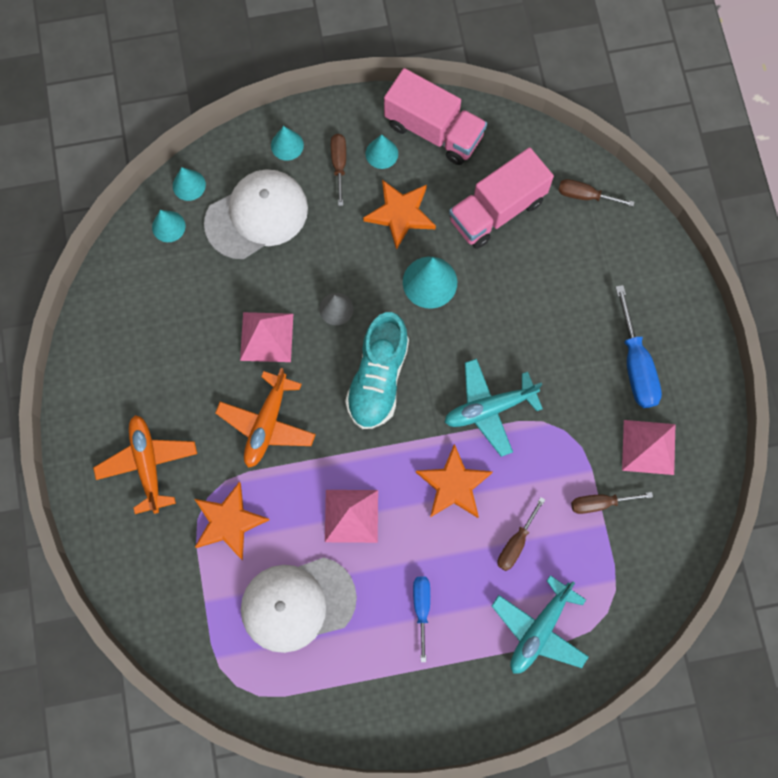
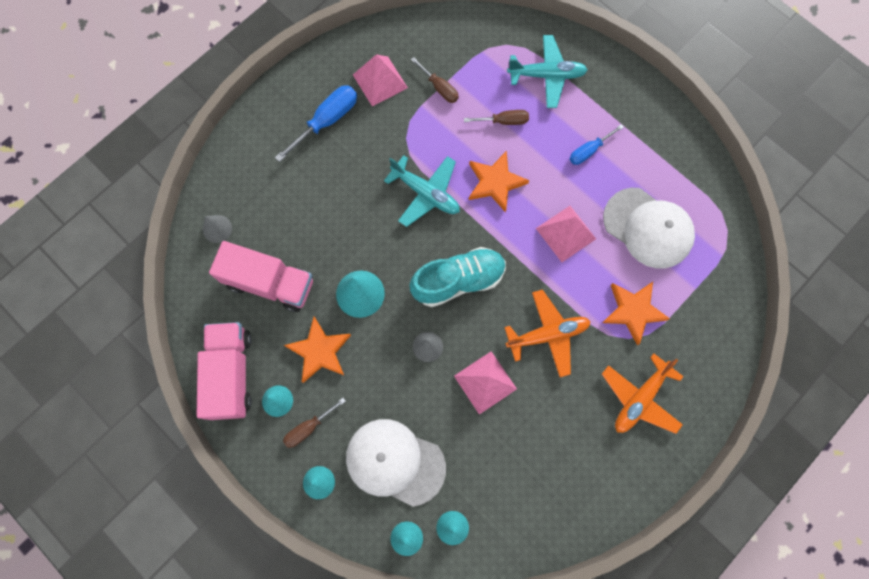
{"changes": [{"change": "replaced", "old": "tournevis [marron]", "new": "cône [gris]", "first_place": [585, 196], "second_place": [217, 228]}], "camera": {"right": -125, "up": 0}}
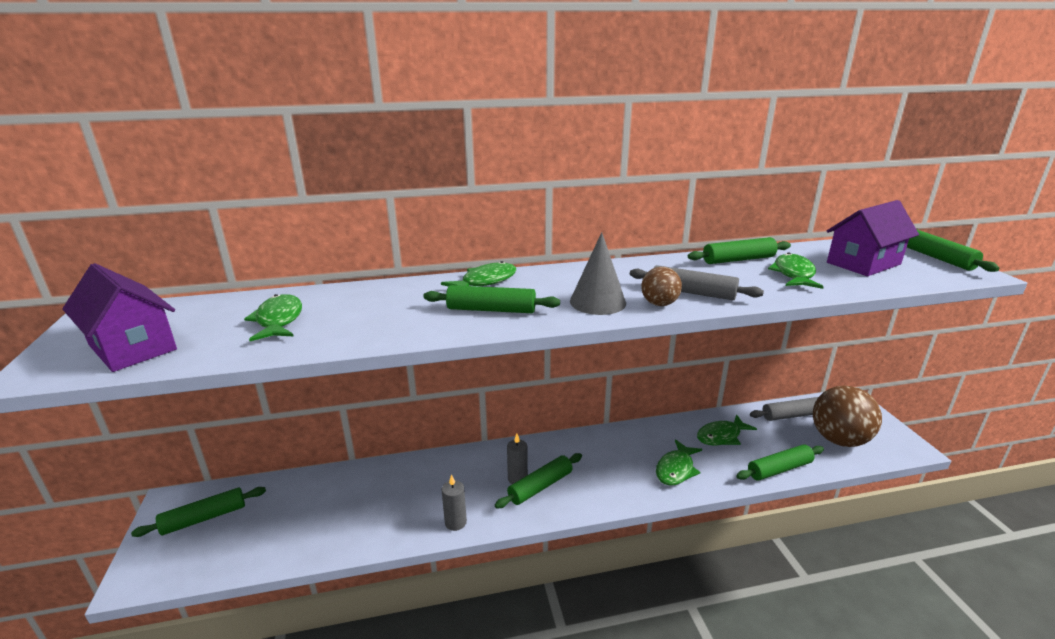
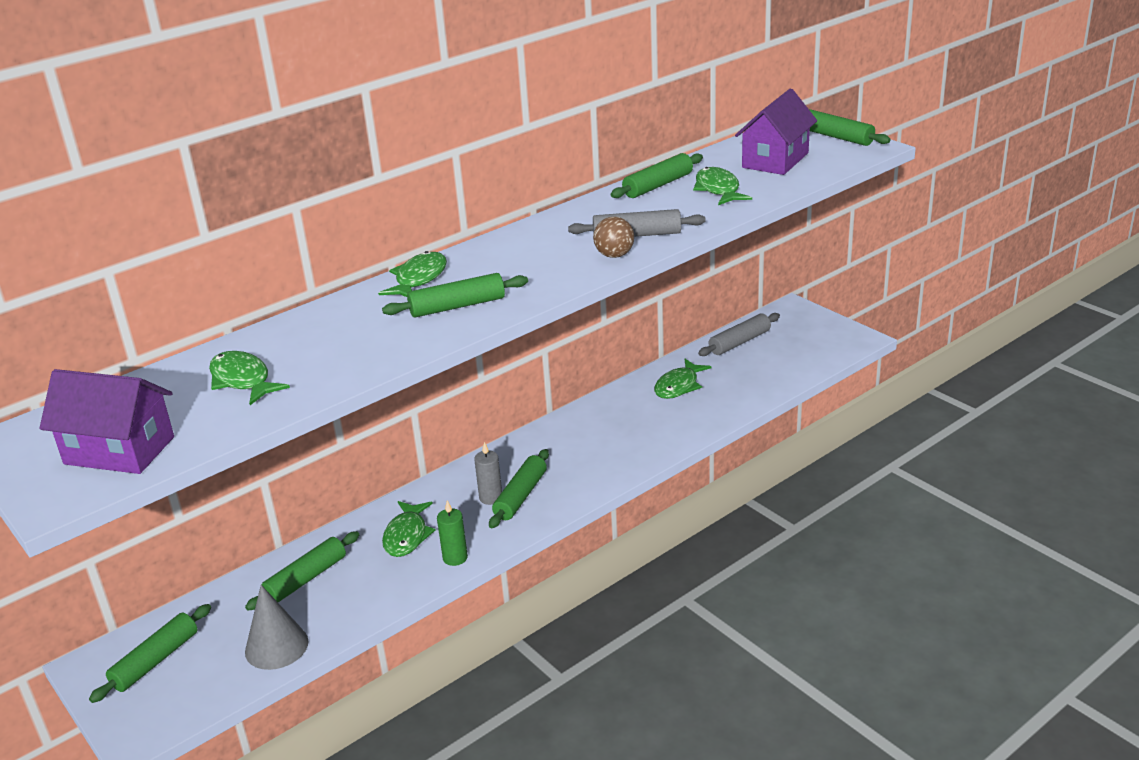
{"changes": [{"change": "moved", "old": "rouleau à pâtisserie [vert]", "first_place": [779, 469], "second_place": [306, 578]}, {"change": "moved", "old": "cône [gris]", "first_place": [597, 302], "second_place": [276, 646]}, {"change": "moved", "old": "poisson [vert]", "first_place": [676, 469], "second_place": [407, 536]}, {"change": "recoloured", "old": "bougie [gris]", "new": "bougie [vert]", "first_place": [455, 522], "second_place": [455, 558]}, {"change": "removed", "old": "balle [marron]", "first_place": [839, 439]}], "camera": {"right": -25, "up": 5}}
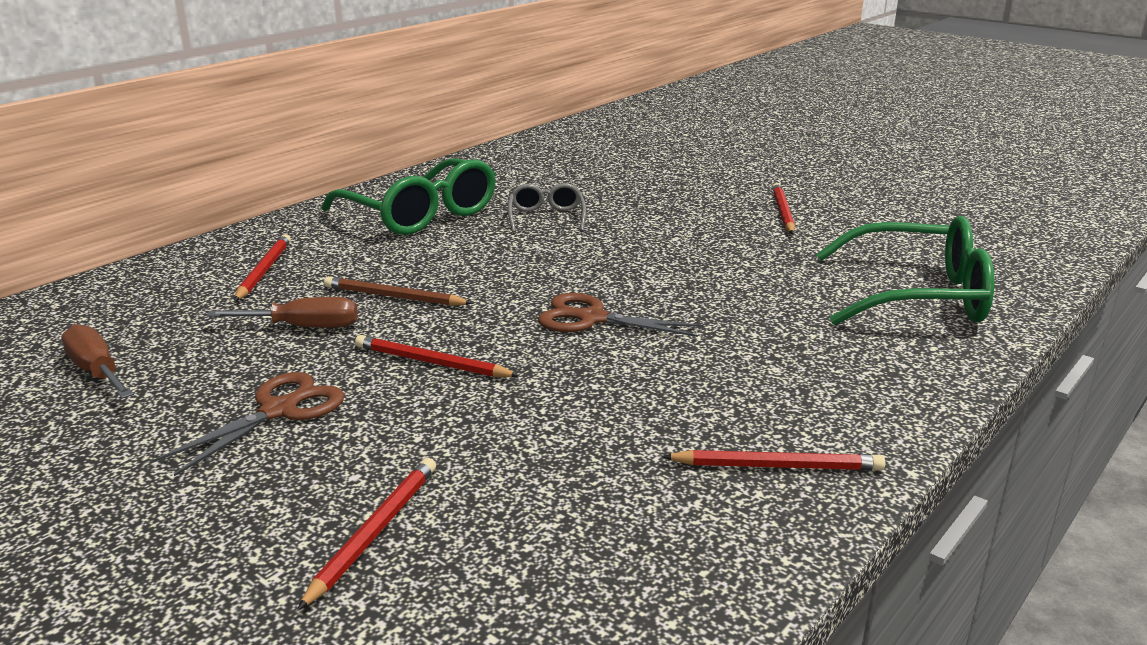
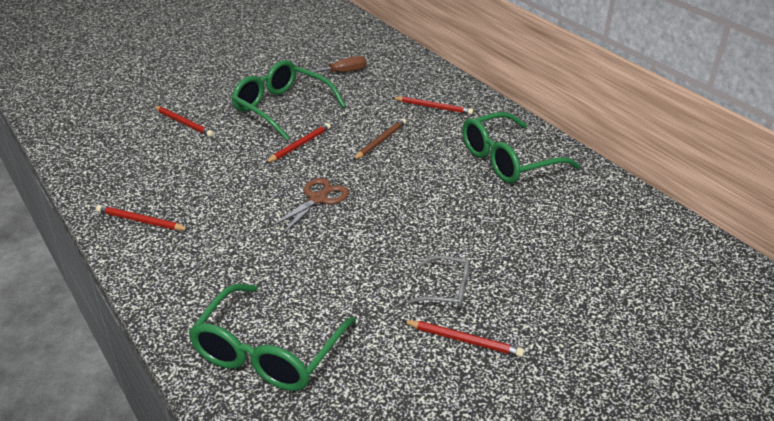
{"changes": [{"change": "turned", "old": "crayon [rouge]", "first_place": [777, 466], "second_place": [141, 221], "degrees": 90}, {"change": "replaced", "old": "ciseaux [marron]", "new": "lunettes [vert]", "first_place": [279, 410], "second_place": [282, 108]}, {"change": "moved", "old": "lunettes [gris]", "first_place": [546, 218], "second_place": [446, 289]}, {"change": "removed", "old": "tournevis [marron]", "first_place": [304, 327]}], "camera": {"right": 105, "up": 10}}
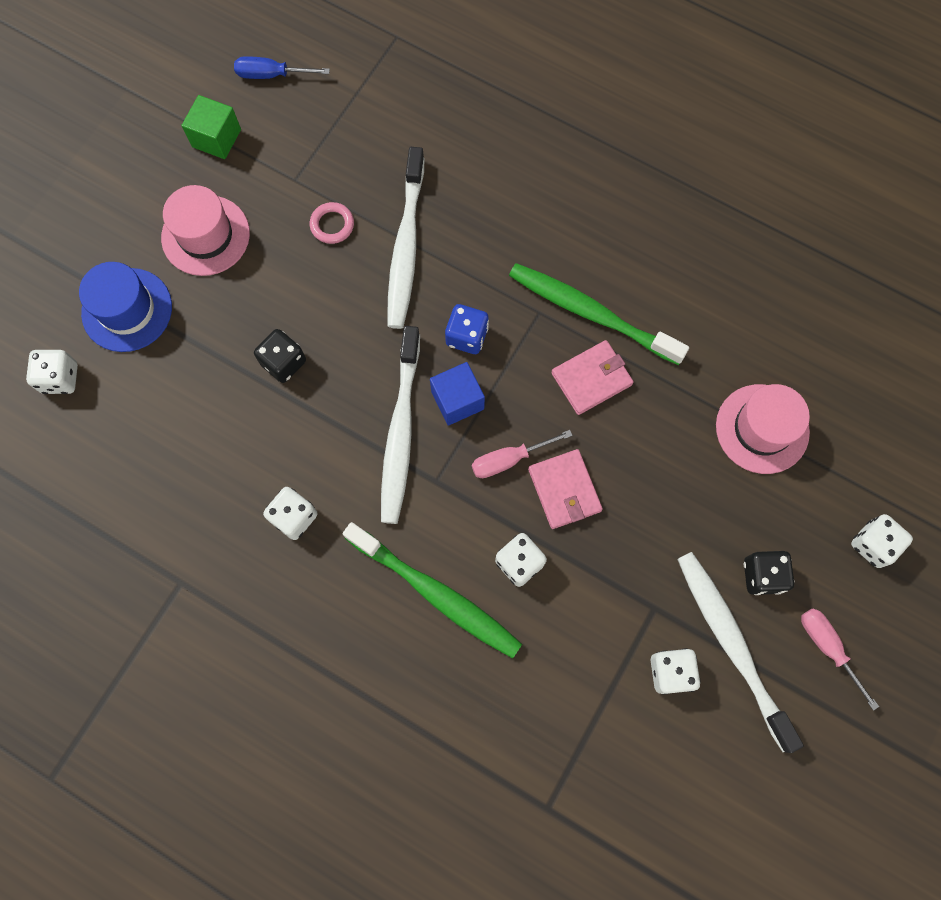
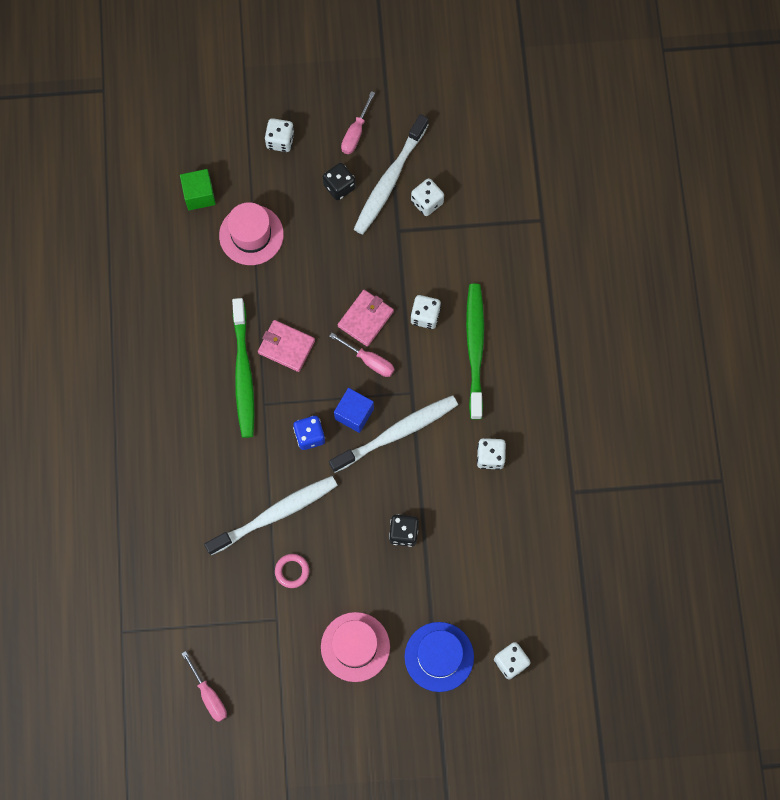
{"changes": [{"change": "moved", "old": "cube [vert]", "first_place": [216, 138], "second_place": [199, 195]}, {"change": "recoloured", "old": "tournevis [bleu]", "new": "tournevis [rose]", "first_place": [272, 75], "second_place": [209, 695]}], "camera": {"right": -125, "up": 0}}
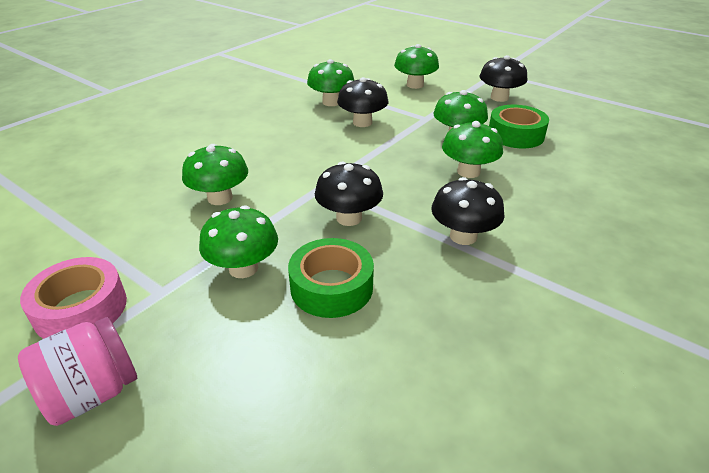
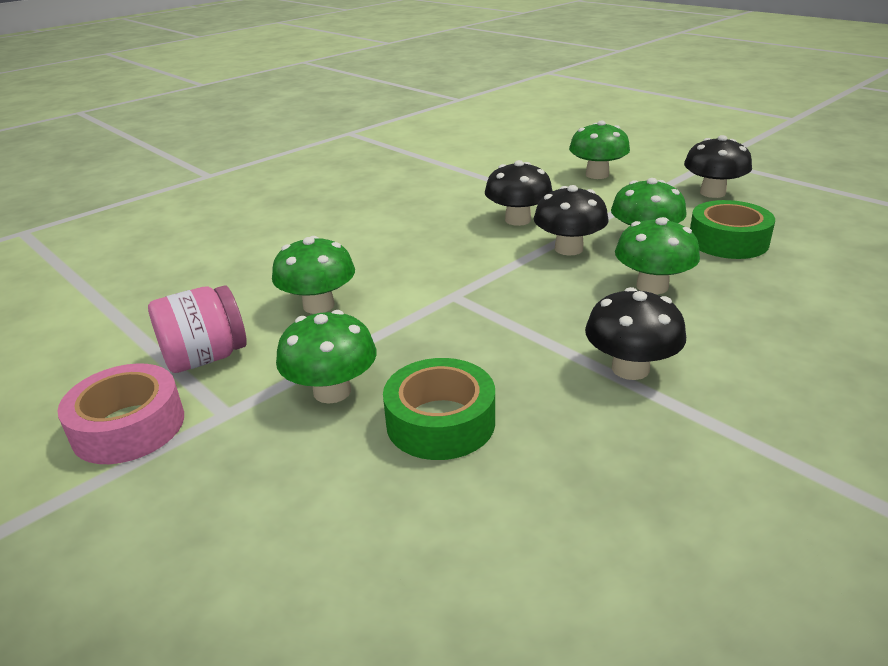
{"changes": [{"change": "moved", "old": "bocal [rose]", "first_place": [92, 393], "second_place": [205, 358]}, {"change": "moved", "old": "champignon [noir]", "first_place": [349, 218], "second_place": [568, 249]}, {"change": "removed", "old": "champignon [vert]", "first_place": [331, 102]}], "camera": {"right": 10, "up": -5}}
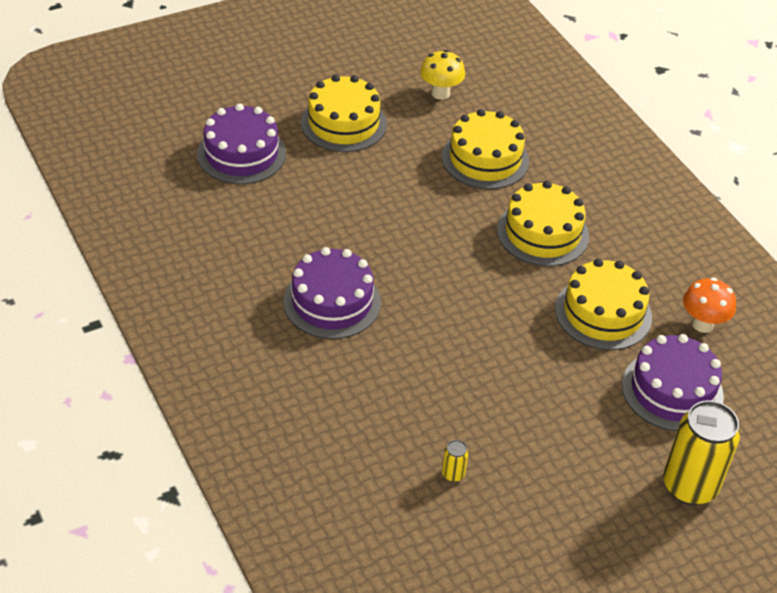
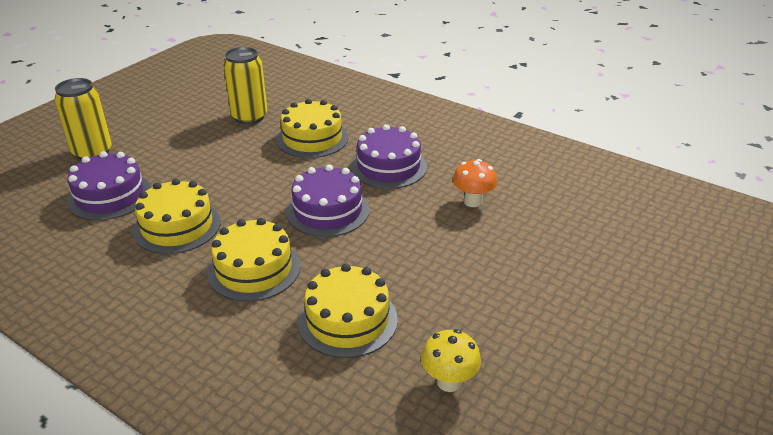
{"changes": [{"change": "resized", "old": "canette [jaune]", "first_place": [453, 474], "second_place": [249, 117], "factor": 2.43}, {"change": "moved", "old": "gâteau [jaune]", "first_place": [343, 123], "second_place": [312, 138]}, {"change": "moved", "old": "gâteau [violet]", "first_place": [241, 154], "second_place": [327, 211]}, {"change": "moved", "old": "champignon [orange]", "first_place": [702, 324], "second_place": [473, 201]}], "camera": {"right": 155, "up": -10}}
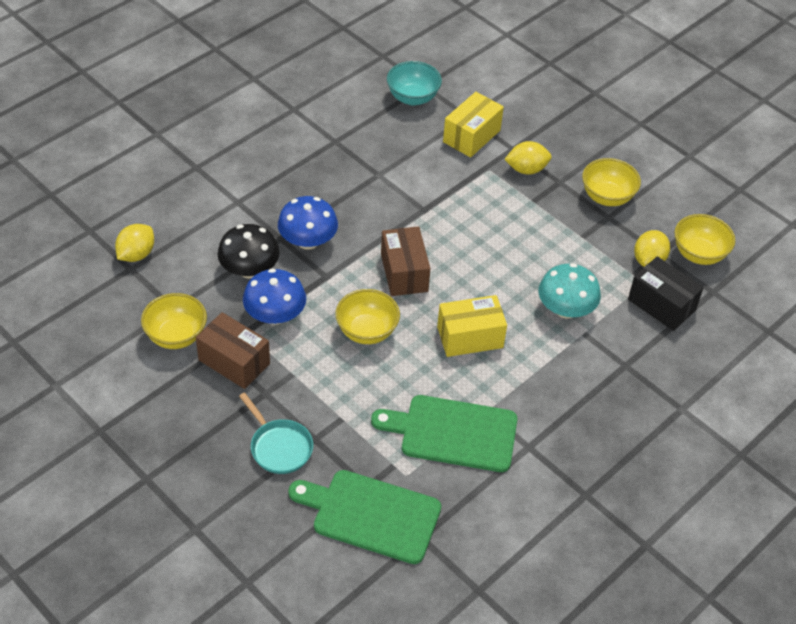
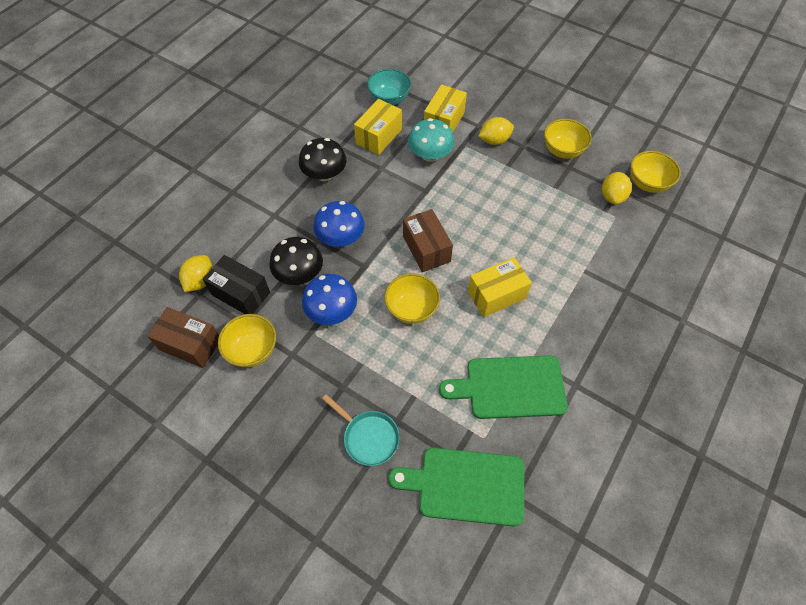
{"changes": [{"change": "moved", "old": "boîte [marron]", "first_place": [234, 362], "second_place": [190, 344]}, {"change": "moved", "old": "boîte [noir]", "first_place": [661, 305], "second_place": [241, 293]}, {"change": "added", "new": "champignon [noir]", "second_place": [324, 174]}, {"change": "added", "new": "boîte [jaune]", "second_place": [379, 136]}, {"change": "moved", "old": "champignon [turquoise]", "first_place": [566, 309], "second_place": [430, 155]}], "camera": {"right": -10, "up": 10}}
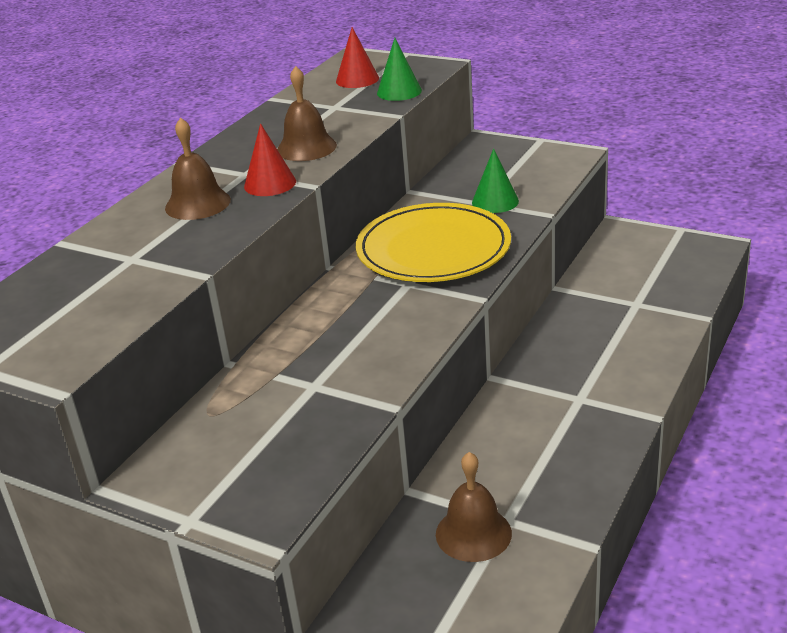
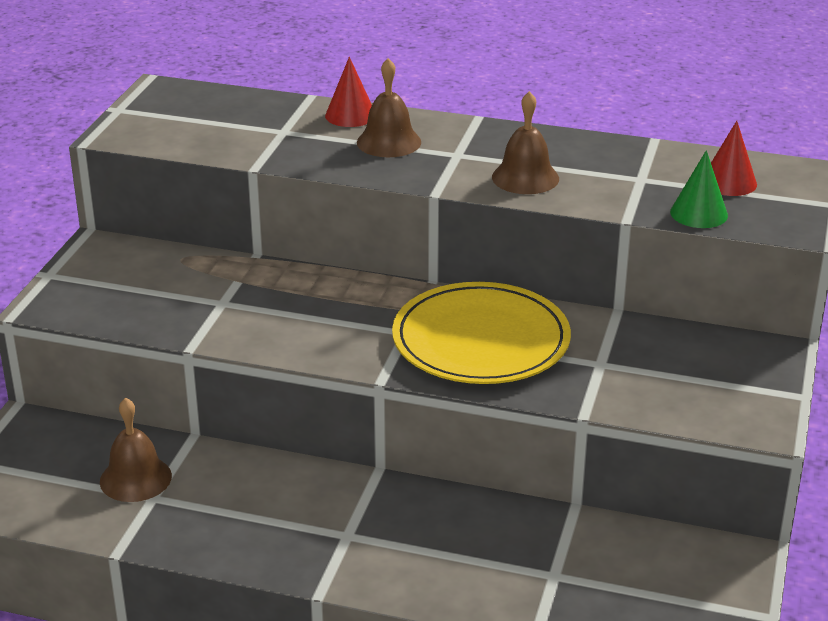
{"changes": [{"change": "moved", "old": "cône [rouge]", "first_place": [270, 184], "second_place": [350, 115]}, {"change": "removed", "old": "cône [vert]", "first_place": [495, 201]}], "camera": {"right": 75, "up": 0}}
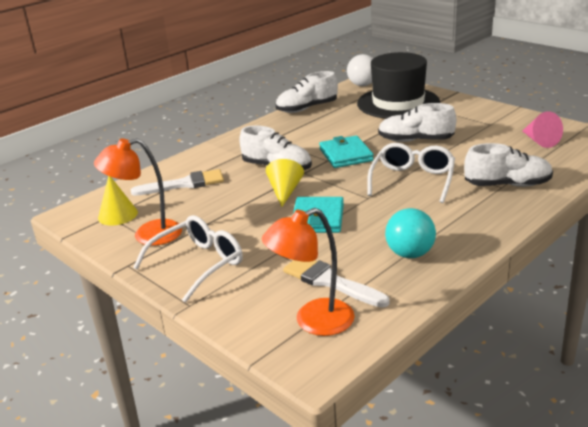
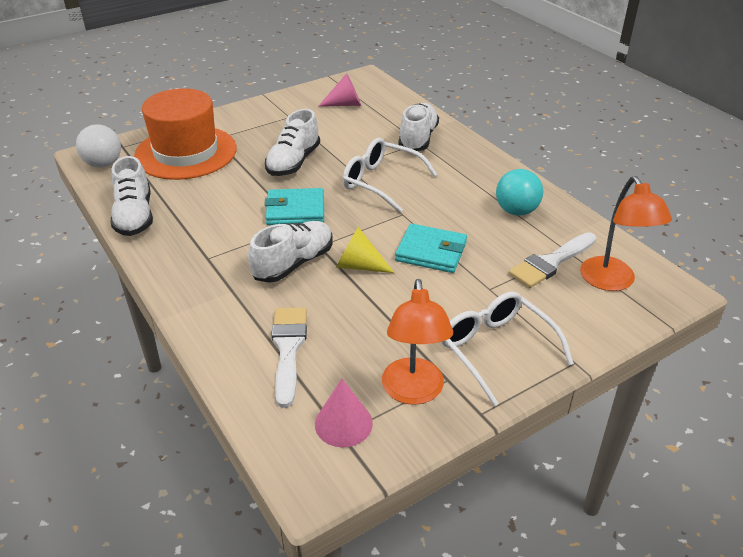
{"changes": [{"change": "recoloured", "old": "chapeau [noir]", "new": "chapeau [orange]", "first_place": [398, 103], "second_place": [186, 152]}, {"change": "recoloured", "old": "cône [jaune]", "new": "cône [rose]", "first_place": [118, 215], "second_place": [343, 423]}], "camera": {"right": -80, "up": 10}}
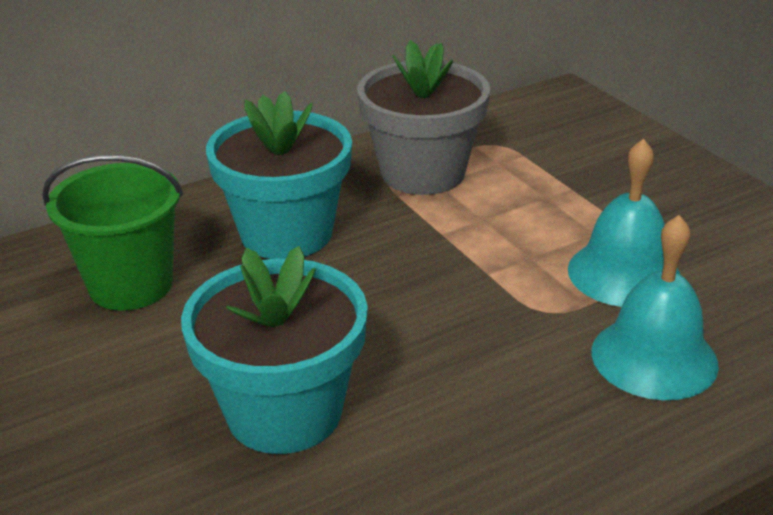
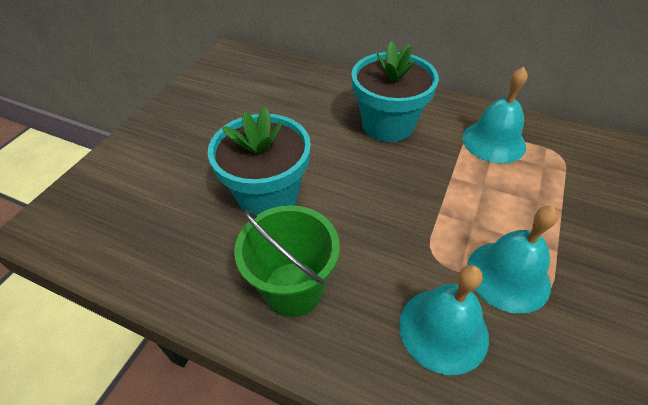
{"changes": [{"change": "moved", "old": "seau [vert]", "first_place": [131, 285], "second_place": [293, 289]}, {"change": "replaced", "old": "pot de fleurs [gris]", "new": "cloche [turquoise]", "first_place": [423, 173], "second_place": [493, 141]}], "camera": {"right": 55, "up": 15}}
